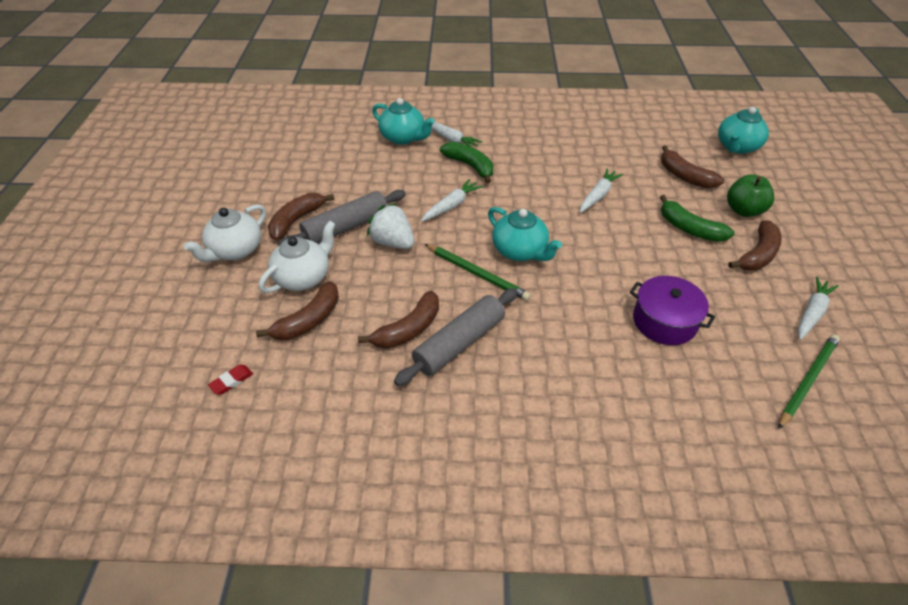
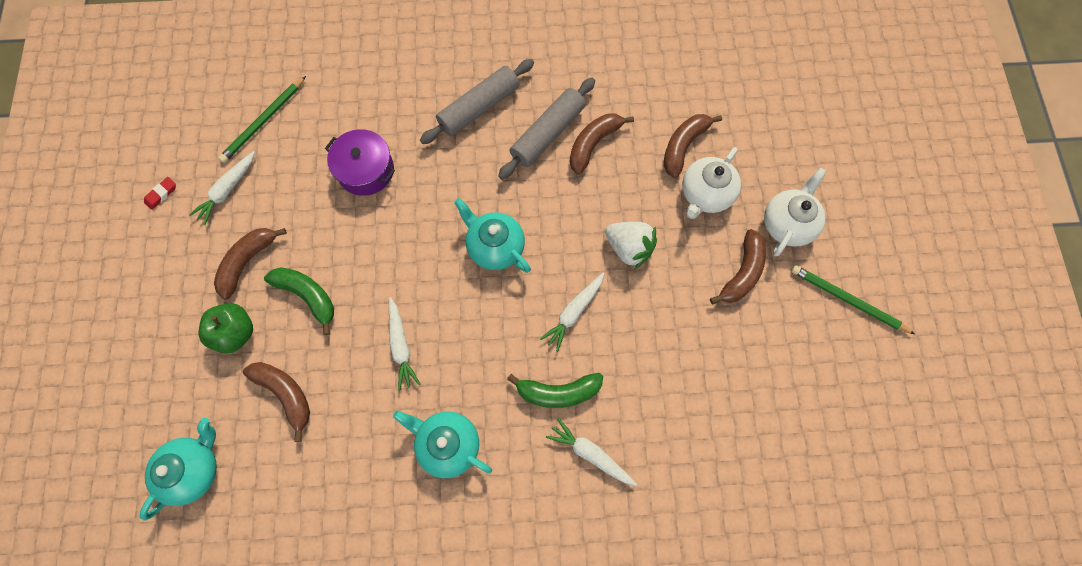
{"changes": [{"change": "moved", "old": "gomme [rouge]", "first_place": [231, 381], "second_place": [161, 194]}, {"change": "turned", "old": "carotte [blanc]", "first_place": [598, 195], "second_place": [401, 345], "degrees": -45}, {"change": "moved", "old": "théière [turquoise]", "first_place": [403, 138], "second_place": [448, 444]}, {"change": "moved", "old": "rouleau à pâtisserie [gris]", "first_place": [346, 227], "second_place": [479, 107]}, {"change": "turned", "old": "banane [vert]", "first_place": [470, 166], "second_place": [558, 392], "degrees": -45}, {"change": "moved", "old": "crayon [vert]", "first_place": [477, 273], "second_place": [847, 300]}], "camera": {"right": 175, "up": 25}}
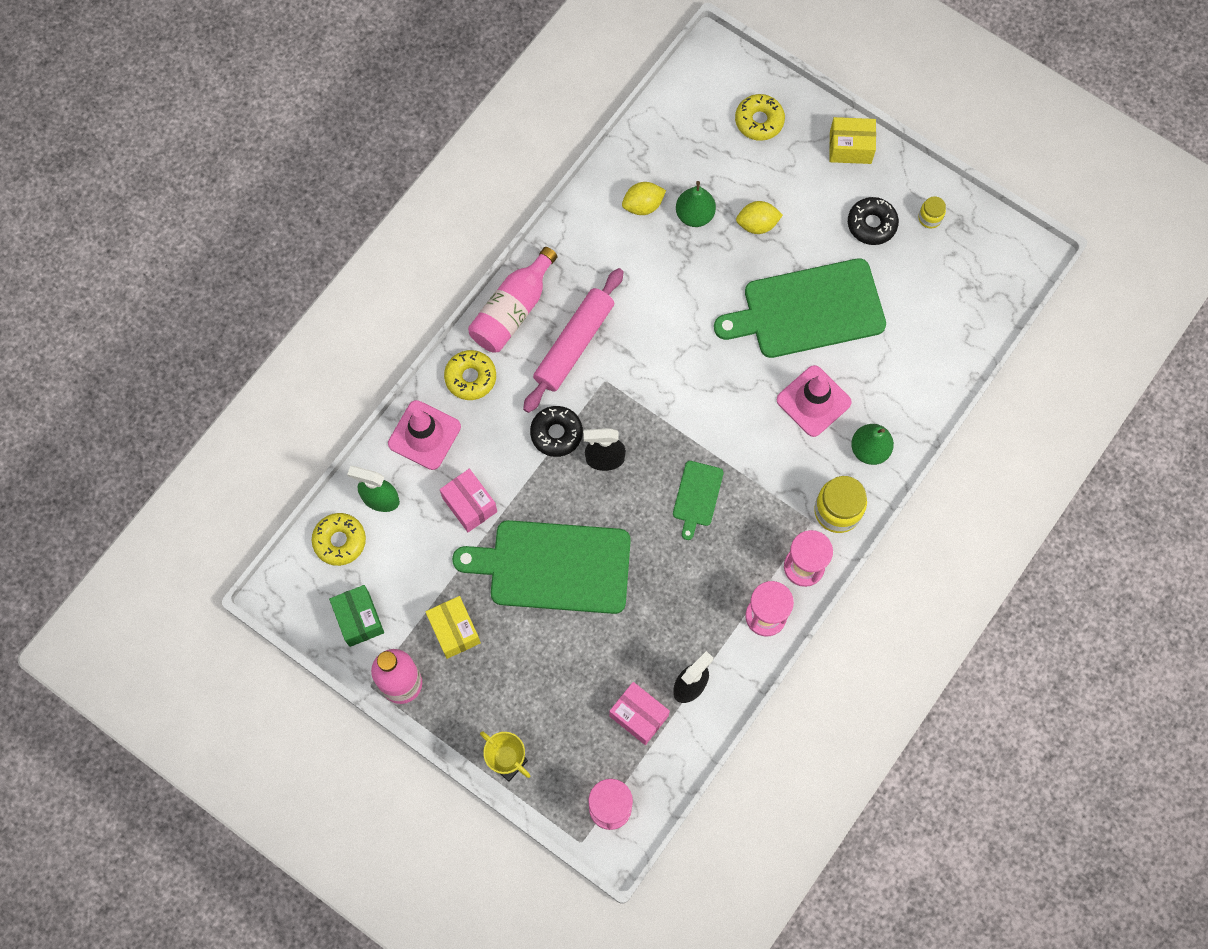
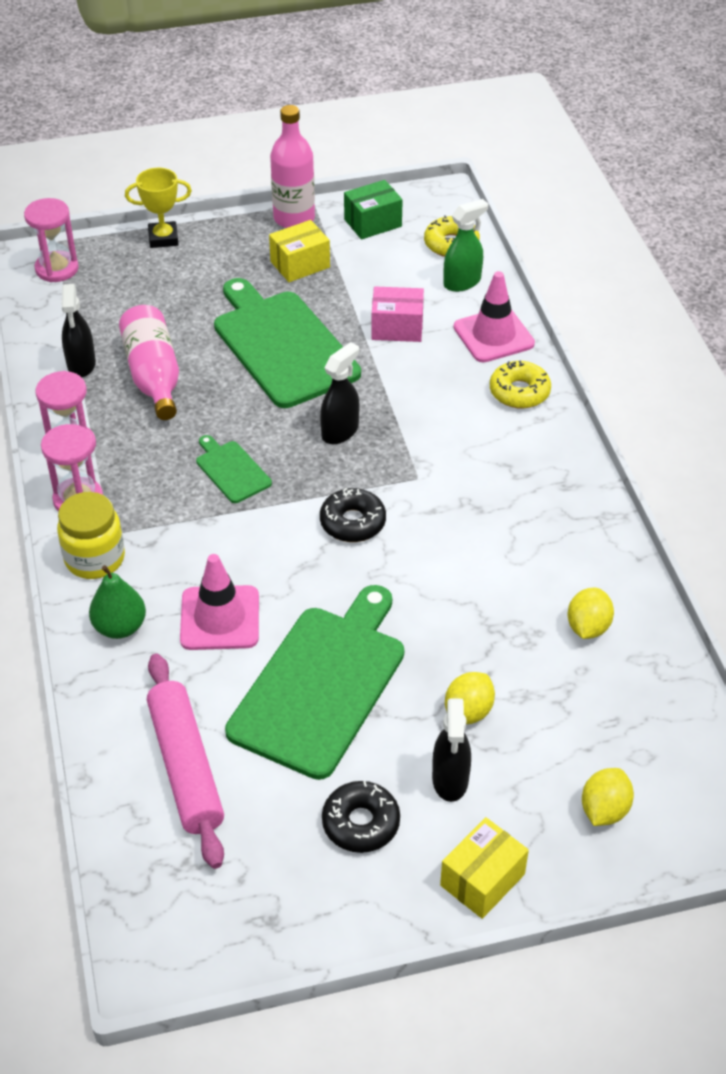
{"changes": [{"change": "moved", "old": "bouteille [rose]", "first_place": [513, 310], "second_place": [154, 376]}, {"change": "moved", "old": "rouleau à pâtisserie [rose]", "first_place": [574, 344], "second_place": [185, 767]}, {"change": "turned", "old": "planche à découper [vert]", "first_place": [553, 566], "second_place": [283, 345], "degrees": -75}, {"change": "turned", "old": "boîte [jaune]", "first_place": [454, 630], "second_place": [300, 264], "degrees": -45}, {"change": "moved", "old": "beignet [noir]", "first_place": [556, 433], "second_place": [352, 522]}, {"change": "turned", "old": "boîte [vert]", "first_place": [359, 619], "second_place": [373, 223], "degrees": -45}, {"change": "added", "new": "vaporisateur [noir]", "second_place": [450, 780]}, {"change": "replaced", "old": "beignet [jaune]", "new": "citron [jaune]", "first_place": [759, 121], "second_place": [604, 810]}, {"change": "removed", "old": "boîte [rose]", "first_place": [638, 716]}, {"change": "removed", "old": "poire [vert]", "first_place": [694, 215]}, {"change": "removed", "old": "bocal [jaune]", "first_place": [929, 218]}], "camera": {"right": 130, "up": -25}}
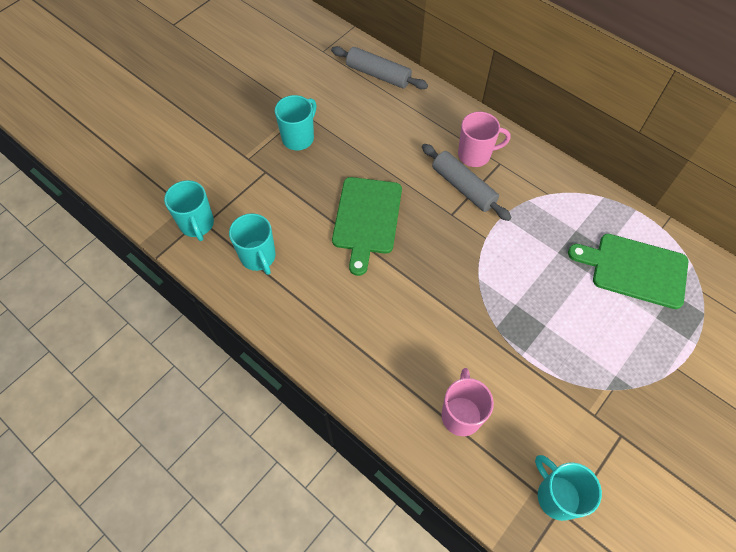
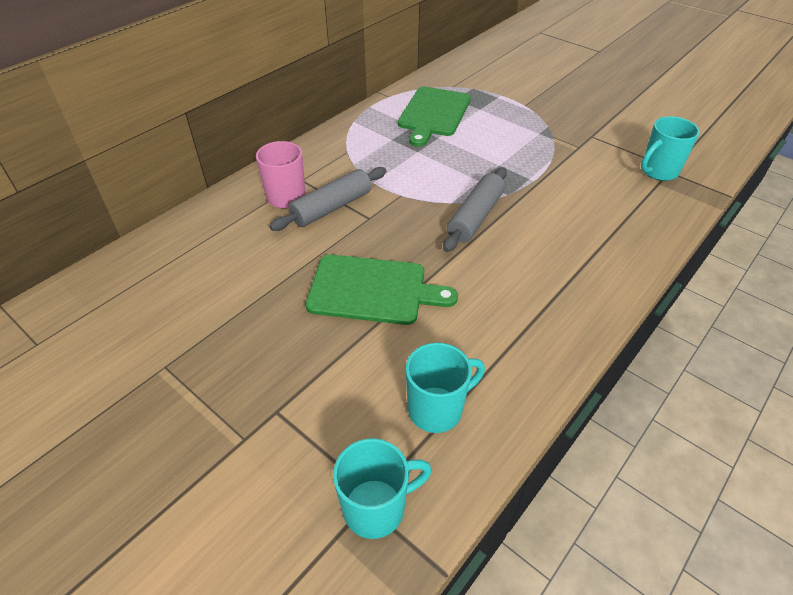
{"changes": [{"change": "moved", "old": "rouleau à pâtisserie [gris]", "first_place": [378, 75], "second_place": [475, 217]}, {"change": "removed", "old": "tasse [turquoise]", "first_place": [299, 138]}, {"change": "removed", "old": "tasse [rose]", "first_place": [461, 414]}], "camera": {"right": -90, "up": -15}}
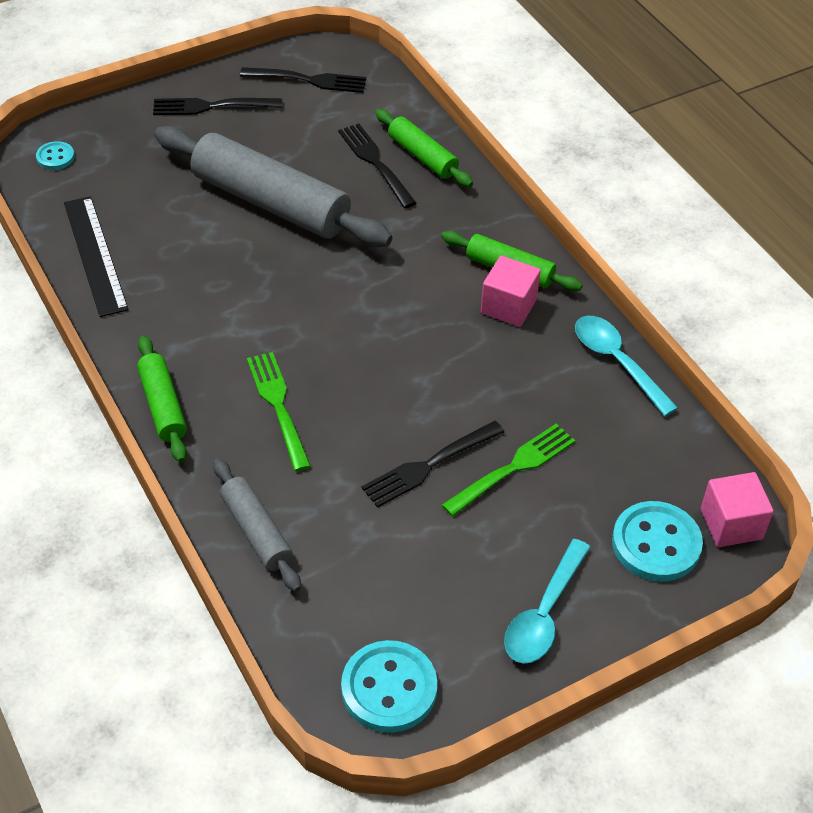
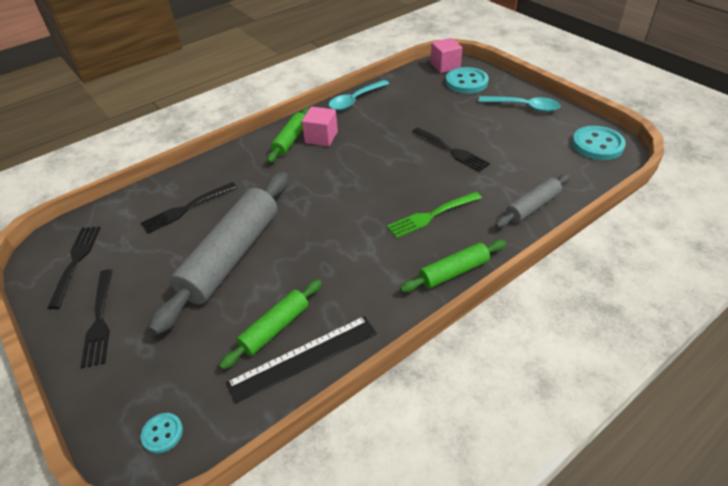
{"changes": [{"change": "moved", "old": "rouleau à pâtisserie [vert]", "first_place": [422, 156], "second_place": [275, 328]}, {"change": "removed", "old": "fourchette [vert]", "first_place": [512, 469]}], "camera": {"right": -95, "up": -5}}
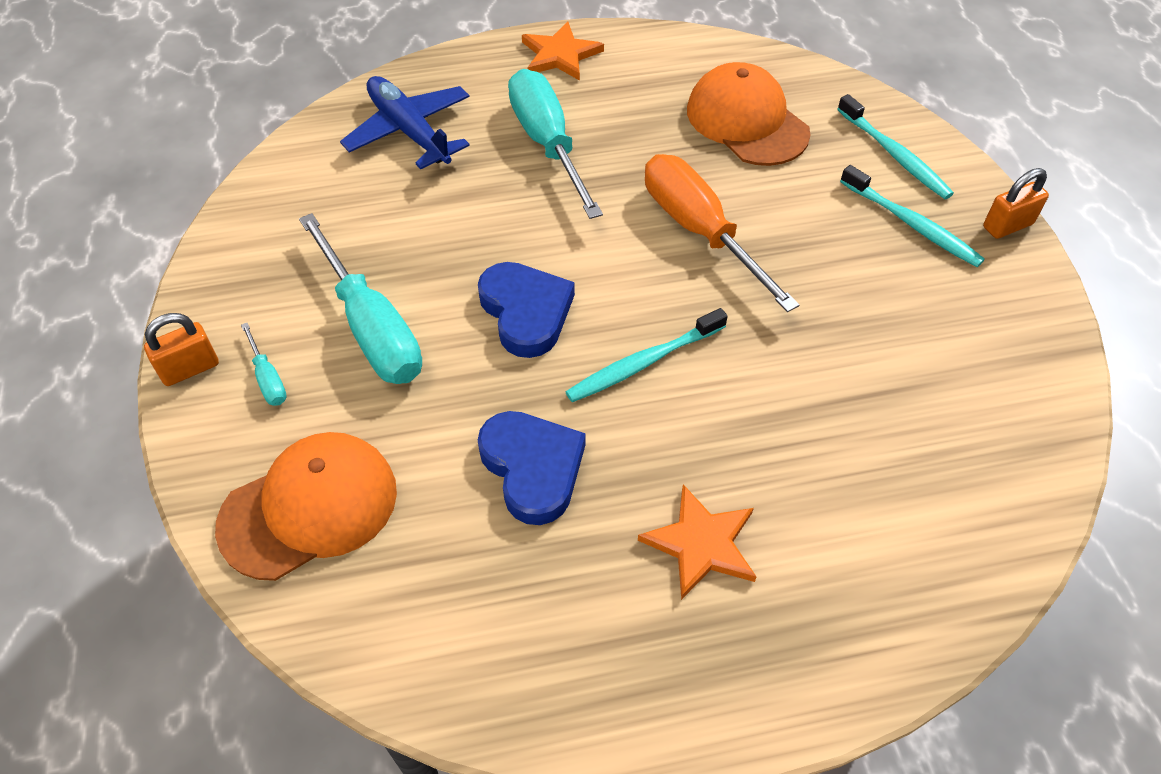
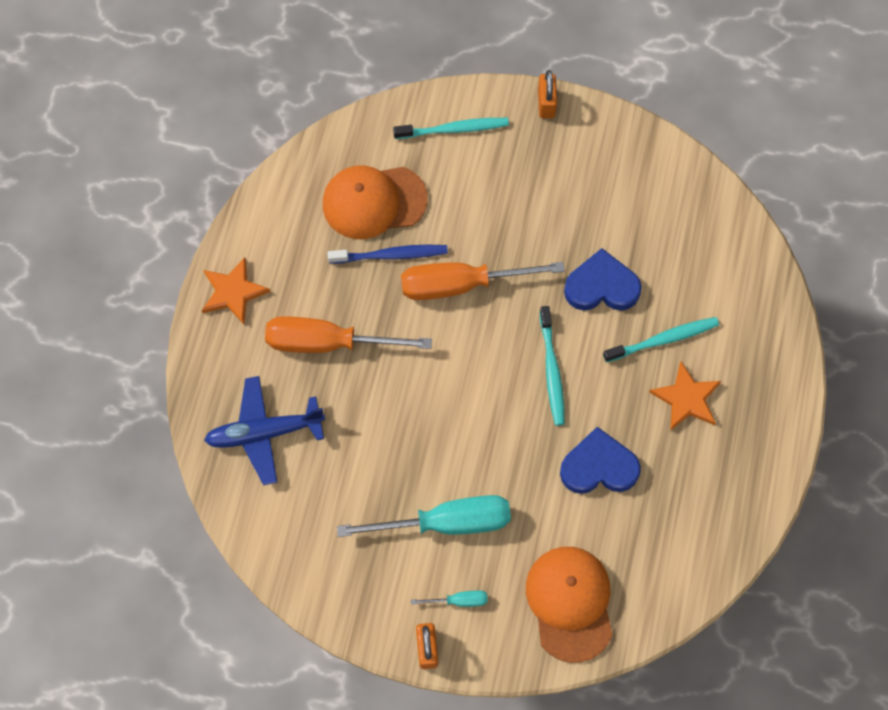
{"changes": [{"change": "recoloured", "old": "tournevis [turquoise]", "new": "tournevis [orange]", "first_place": [547, 143], "second_place": [328, 343]}, {"change": "added", "new": "brosse à dents [bleu]", "second_place": [391, 255]}, {"change": "moved", "old": "cœur [bleu]", "first_place": [526, 312], "second_place": [601, 286]}, {"change": "moved", "old": "brosse à dents [turquoise]", "first_place": [912, 224], "second_place": [663, 339]}], "camera": {"right": -65, "up": 15}}
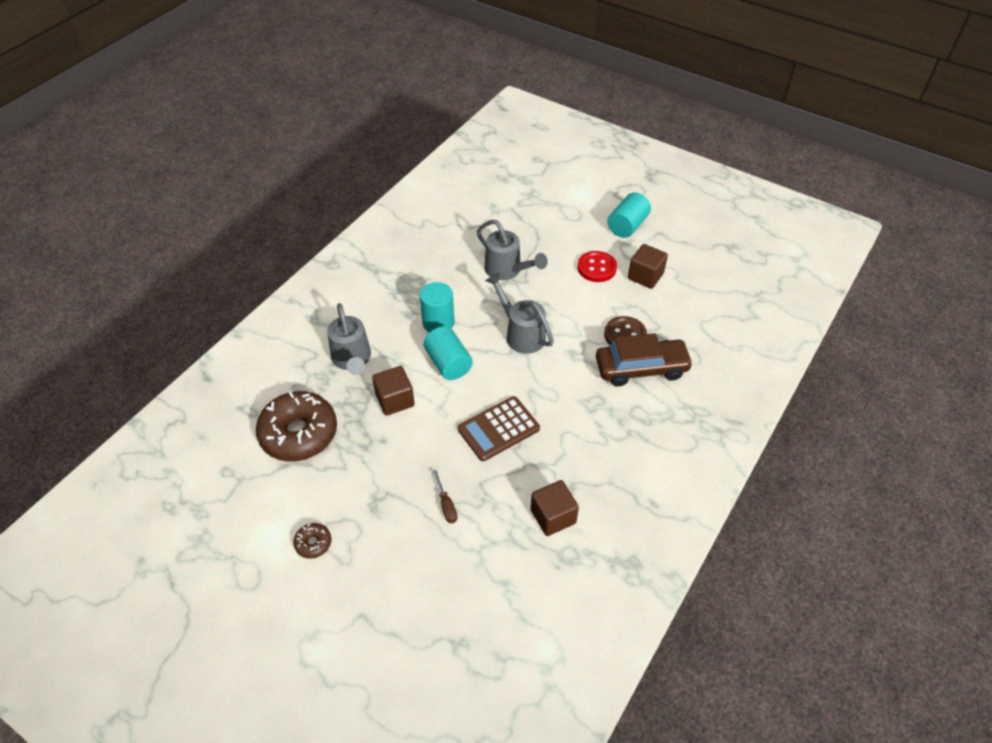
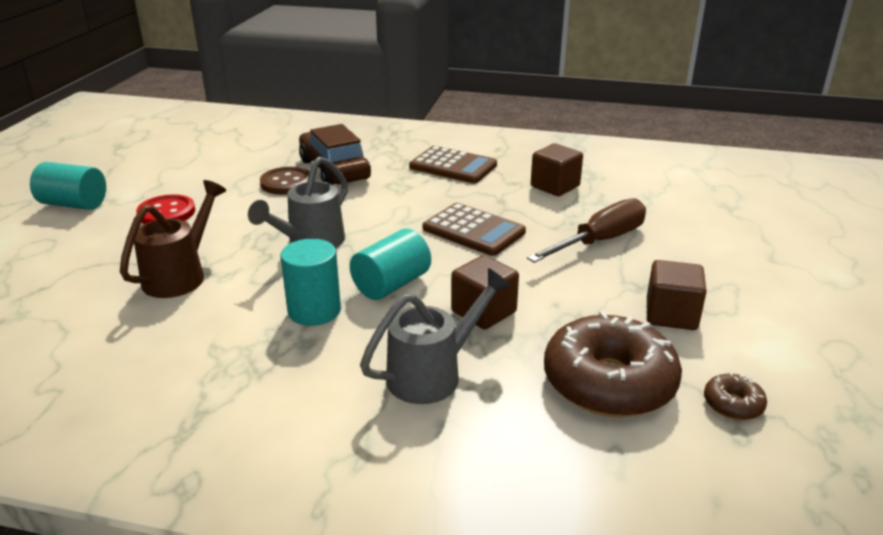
{"changes": [{"change": "recoloured", "old": "arrosoir [gris]", "new": "arrosoir [marron]", "first_place": [507, 270], "second_place": [180, 275]}, {"change": "added", "new": "calculatrice [marron]", "second_place": [453, 166]}, {"change": "resized", "old": "tournevis [marron]", "first_place": [446, 505], "second_place": [599, 241], "factor": 2.11}, {"change": "moved", "old": "cube [marron]", "first_place": [645, 276], "second_place": [671, 315]}, {"change": "moved", "old": "beignet [marron]", "first_place": [313, 543], "second_place": [733, 404]}], "camera": {"right": -110, "up": -20}}
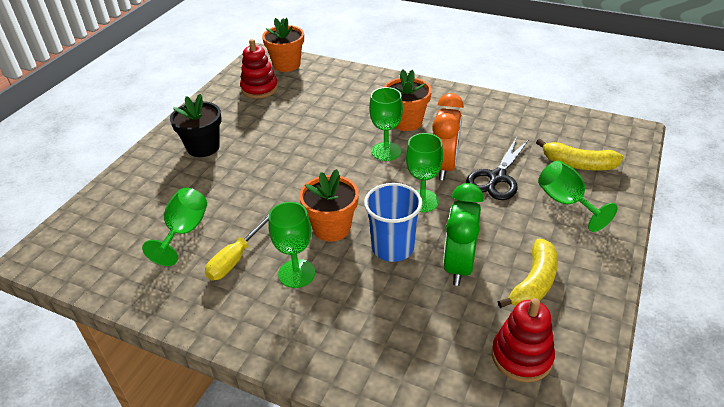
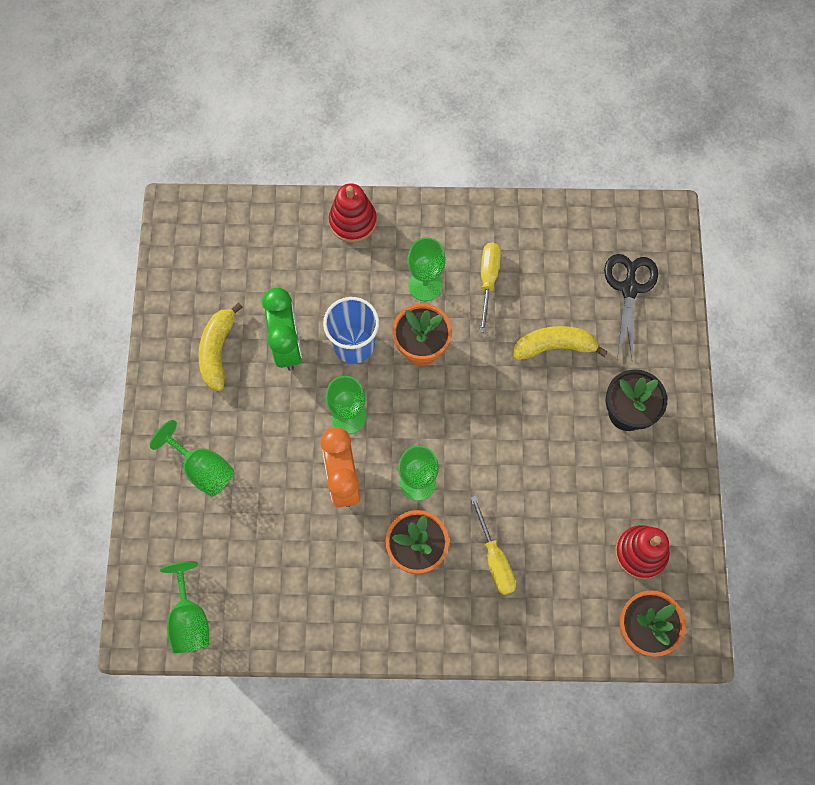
{"changes": [{"change": "moved", "old": "verre à pied [vert]", "first_place": [184, 231], "second_place": [190, 619]}, {"change": "moved", "old": "jouet à empiler [rouge]", "first_place": [521, 356], "second_place": [353, 221]}, {"change": "added", "new": "tournevis [jaune]", "second_place": [494, 558]}, {"change": "moved", "old": "banane [jaune]", "first_place": [578, 164], "second_place": [555, 346]}, {"change": "moved", "old": "ciseaux [noir]", "first_place": [497, 177], "second_place": [629, 288]}], "camera": {"right": 155, "up": 30}}
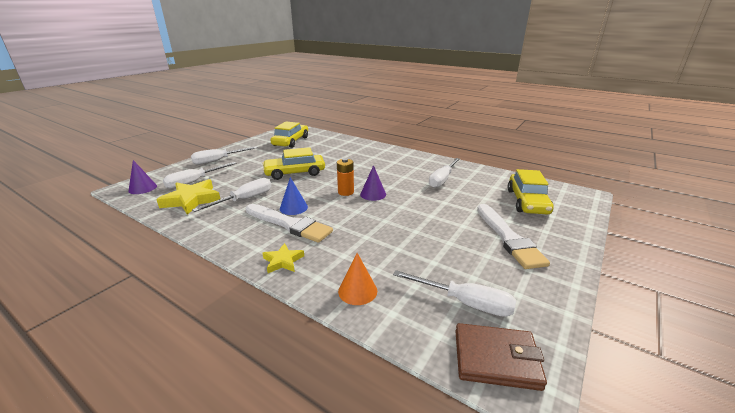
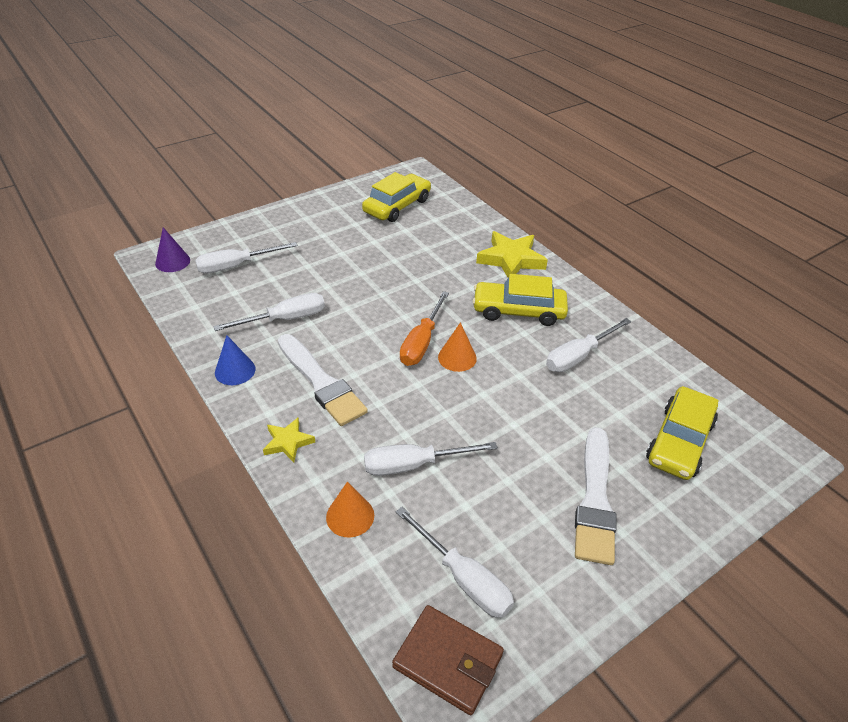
{"changes": [{"change": "moved", "old": "cône [bleu]", "first_place": [293, 207], "second_place": [235, 370]}, {"change": "moved", "old": "tournevis [blanc]", "first_place": [218, 161], "second_place": [414, 465]}, {"change": "replaced", "old": "pile [orange]", "new": "tournevis [orange]", "first_place": [346, 192], "second_place": [421, 342]}, {"change": "recoloured", "old": "cône [violet]", "new": "cône [orange]", "first_place": [373, 194], "second_place": [457, 357]}, {"change": "moved", "old": "voiture [jaune]", "first_place": [295, 173], "second_place": [518, 311]}, {"change": "moved", "old": "étoile [jaune]", "first_place": [192, 200], "second_place": [511, 259]}], "camera": {"right": 20, "up": 15}}
